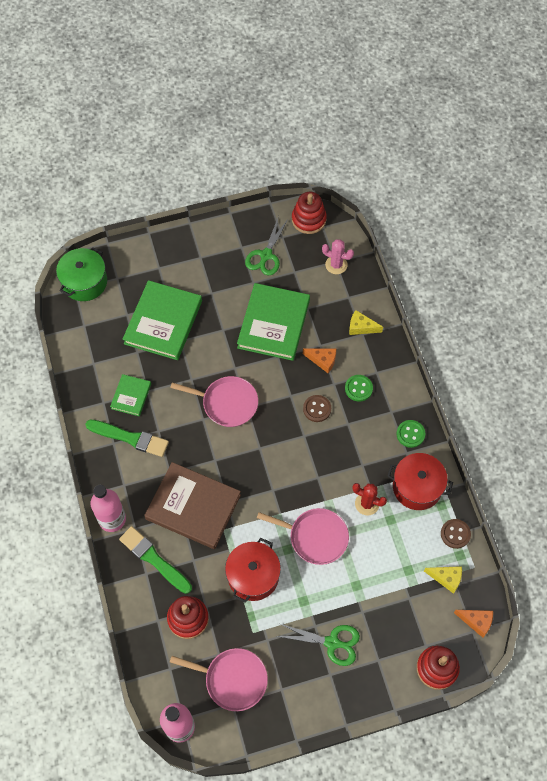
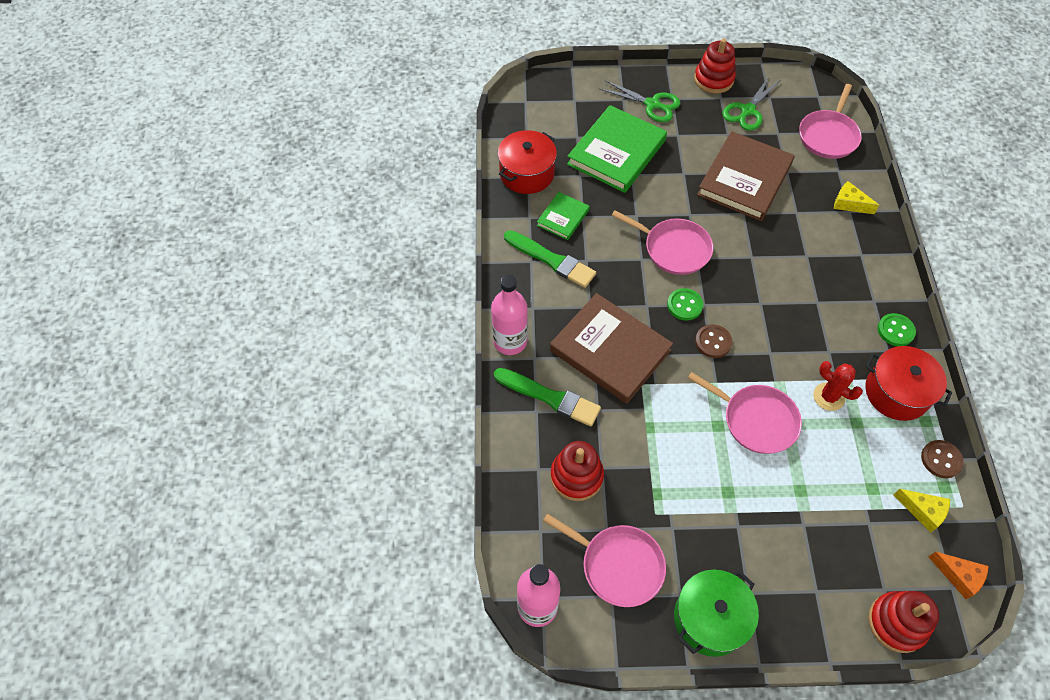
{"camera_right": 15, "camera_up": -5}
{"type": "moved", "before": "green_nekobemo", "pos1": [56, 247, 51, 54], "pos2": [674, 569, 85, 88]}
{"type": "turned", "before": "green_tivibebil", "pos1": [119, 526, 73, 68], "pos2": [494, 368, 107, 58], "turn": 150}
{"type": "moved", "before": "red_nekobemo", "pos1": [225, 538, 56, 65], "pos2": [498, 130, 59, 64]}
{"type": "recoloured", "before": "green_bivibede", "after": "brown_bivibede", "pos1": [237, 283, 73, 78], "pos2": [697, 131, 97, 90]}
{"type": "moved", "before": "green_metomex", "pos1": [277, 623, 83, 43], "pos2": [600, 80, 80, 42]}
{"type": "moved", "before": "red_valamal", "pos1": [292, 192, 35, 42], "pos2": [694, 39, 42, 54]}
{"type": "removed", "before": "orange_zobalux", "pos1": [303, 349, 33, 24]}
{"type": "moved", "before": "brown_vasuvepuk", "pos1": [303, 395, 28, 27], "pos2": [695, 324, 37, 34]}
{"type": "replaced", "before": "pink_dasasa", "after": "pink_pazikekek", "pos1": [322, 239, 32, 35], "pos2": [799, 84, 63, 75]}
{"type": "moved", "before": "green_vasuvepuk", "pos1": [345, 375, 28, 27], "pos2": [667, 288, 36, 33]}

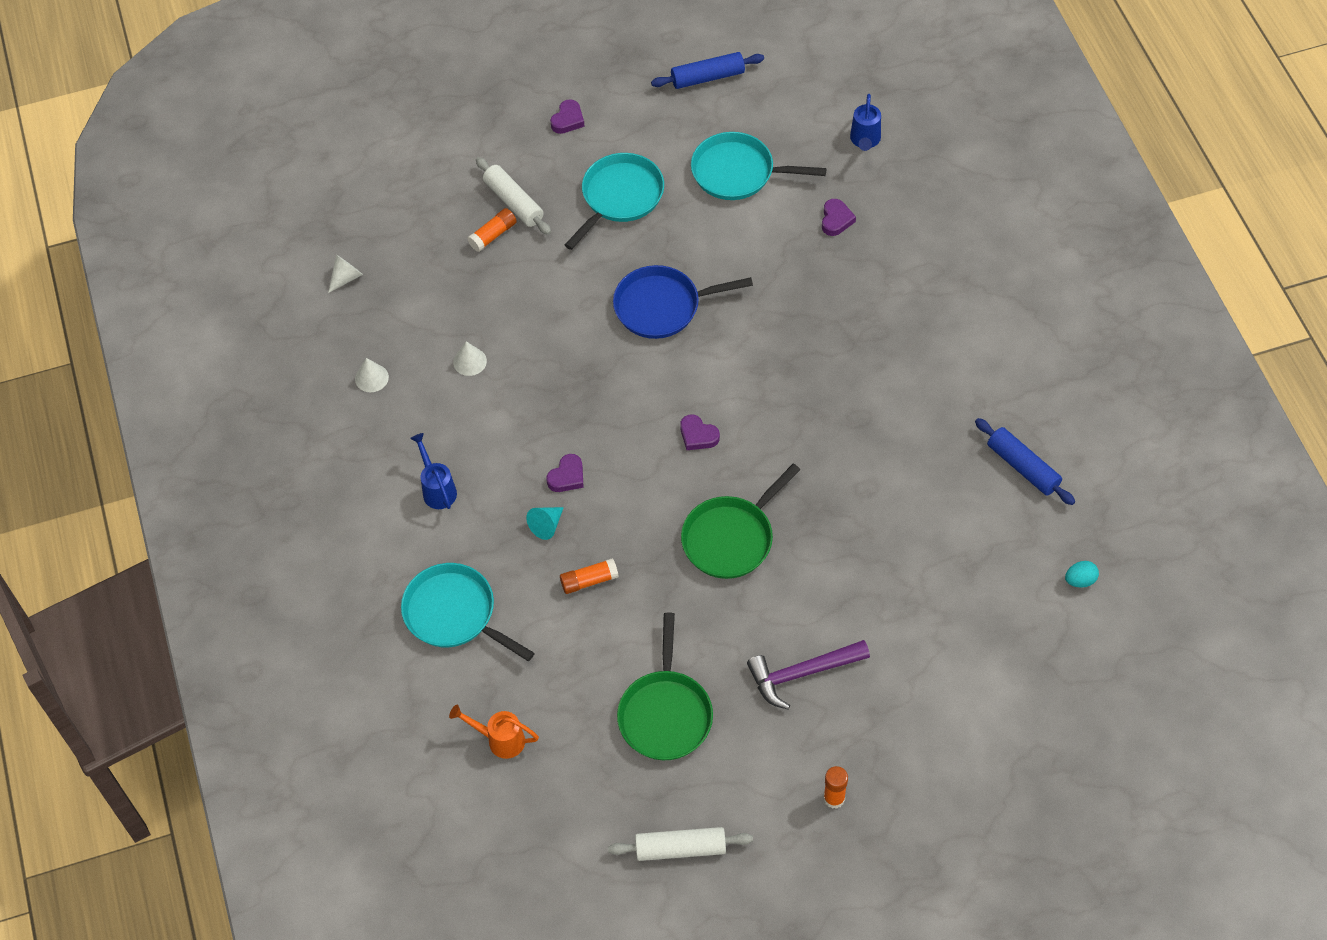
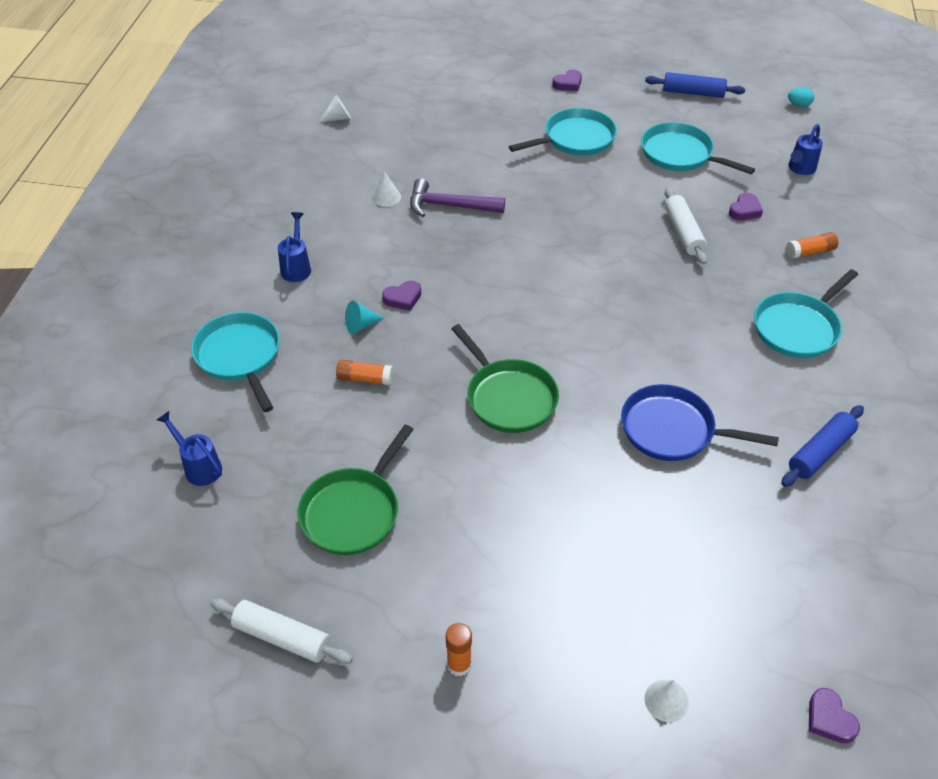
{"camera_right": 25, "camera_up": -10}
{"type": "moved", "before": "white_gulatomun", "pos1": [355, 358, 34, 34], "pos2": [645, 680, 44, 42]}
{"type": "recoloured", "before": "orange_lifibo", "after": "blue_lifibo", "pos1": [449, 705, 90, 54], "pos2": [157, 411, 65, 75]}
{"type": "moved", "before": "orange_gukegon", "pos1": [467, 208, 50, 44], "pos2": [786, 232, 52, 27]}
{"type": "moved", "before": "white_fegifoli", "pos1": [476, 157, 75, 78], "pos2": [665, 188, 42, 77]}
{"type": "moved", "before": "blue_pazikekek", "pos1": [613, 265, 140, 74], "pos2": [621, 384, 158, 77]}
{"type": "moved", "before": "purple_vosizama", "pos1": [680, 415, 40, 35], "pos2": [809, 688, 51, 56]}
{"type": "turned", "before": "green_pazikekek", "pos1": [681, 463, 119, 116], "pos2": [451, 324, 108, 109], "turn": -105}
{"type": "moved", "before": "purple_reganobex", "pos1": [747, 640, 123, 70], "pos2": [410, 178, 95, 39]}
{"type": "turned", "before": "blue_fegifoli", "pos1": [975, 418, 100, 87], "pos2": [781, 405, 83, 82], "turn": 60}
{"type": "moved", "before": "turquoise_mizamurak", "pos1": [1065, 561, 34, 27], "pos2": [788, 87, 26, 20]}
{"type": "added", "after": "turquoise_pazikekek", "pos2": [754, 269, 104, 89]}

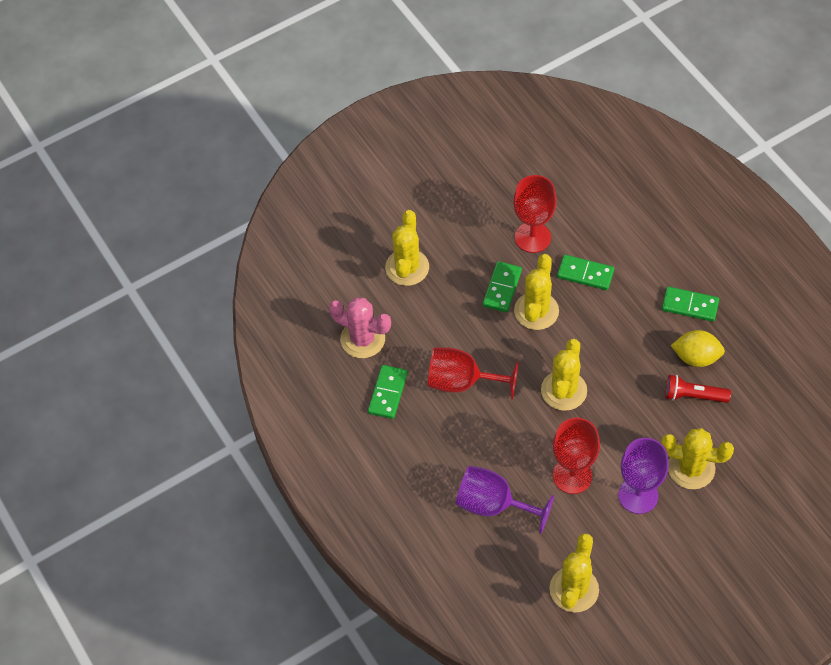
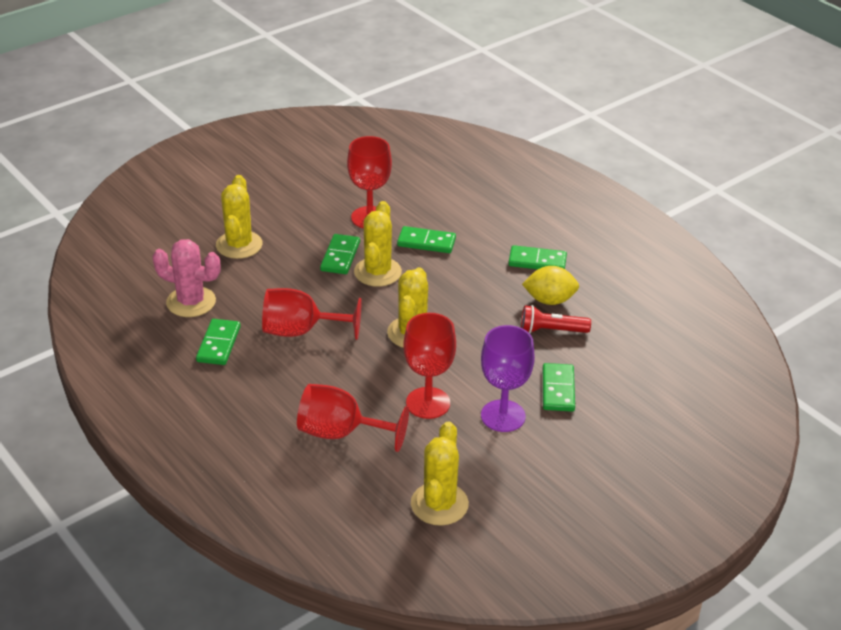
{"camera_right": -10, "camera_up": -20}
{"type": "recoloured", "before": "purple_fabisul", "after": "red_fabisul", "pos1": [456, 466, 98, 68], "pos2": [297, 384, 112, 68]}
{"type": "replaced", "before": "yellow_dasasa", "after": "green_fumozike", "pos1": [661, 428, 73, 61], "pos2": [543, 363, 32, 49]}

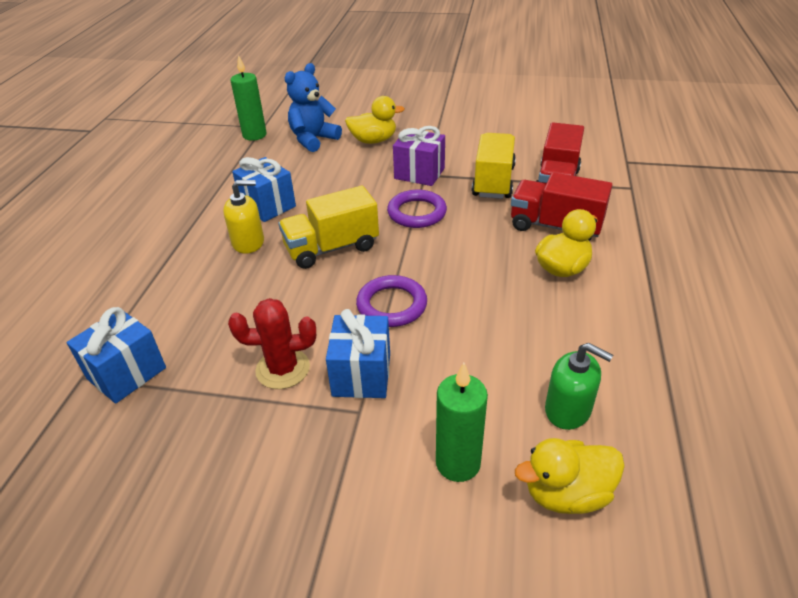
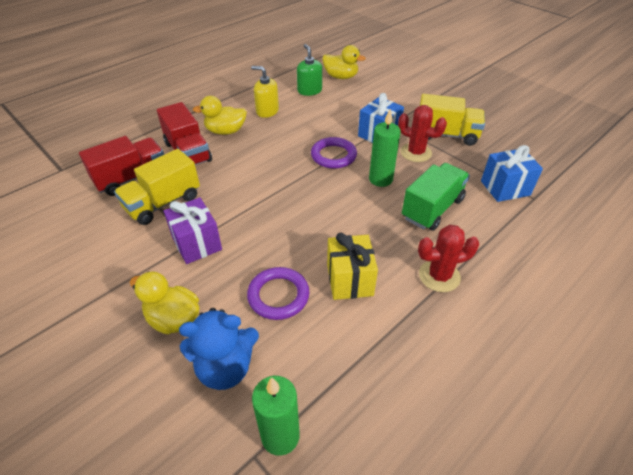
{"camera_right": -145, "camera_up": 5}
{"type": "moved", "before": "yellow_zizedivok", "pos1": [223, 180, 41, 74], "pos2": [251, 66, 28, 52]}
{"type": "recoloured", "before": "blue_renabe", "after": "yellow_renabe", "pos1": [232, 157, 64, 65], "pos2": [327, 233, 51, 67]}
{"type": "moved", "before": "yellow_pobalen", "pos1": [278, 186, 101, 83], "pos2": [420, 94, 65, 52]}
{"type": "moved", "before": "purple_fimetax", "pos1": [387, 190, 60, 38], "pos2": [247, 267, 63, 53]}
{"type": "moved", "before": "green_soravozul", "pos1": [436, 363, 52, 119], "pos2": [369, 109, 32, 78]}
{"type": "added", "after": "green_pobalen", "pos2": [402, 163, 68, 68]}
{"type": "added", "after": "red_dasasa", "pos2": [418, 225, 61, 67]}

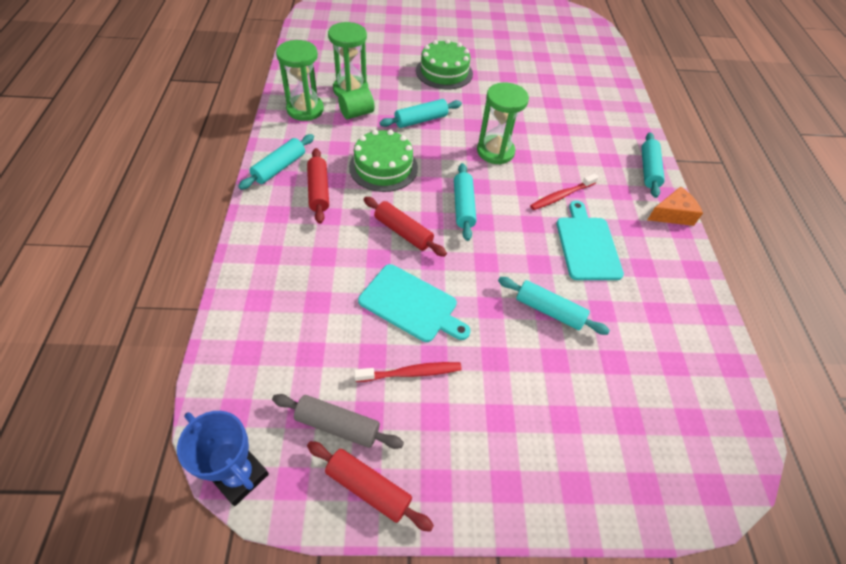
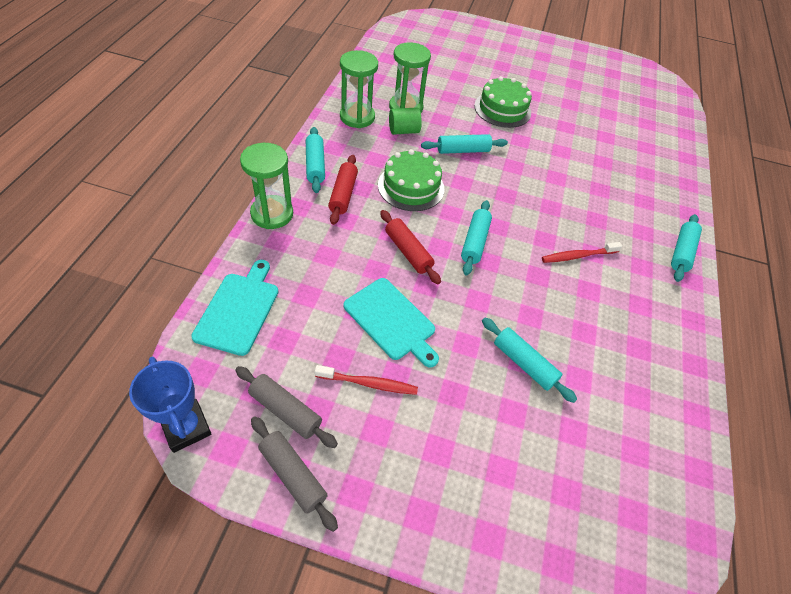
{"camera_right": 15, "camera_up": 0}
{"type": "turned", "before": "turquoise_fegifoli", "pos1": [238, 134, 76, 56], "pos2": [306, 127, 19, 66], "turn": -60}
{"type": "recoloured", "before": "red_fegifoli", "after": "grey_fegifoli", "pos1": [307, 441, 127, 91], "pos2": [251, 416, 87, 116]}
{"type": "moved", "before": "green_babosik", "pos1": [477, 82, 52, 82], "pos2": [240, 143, 53, 86]}
{"type": "moved", "before": "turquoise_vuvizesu", "pos1": [556, 200, 68, 80], "pos2": [191, 260, 88, 96]}
{"type": "removed", "before": "orange_zobalux", "pos1": [647, 187, 56, 39]}

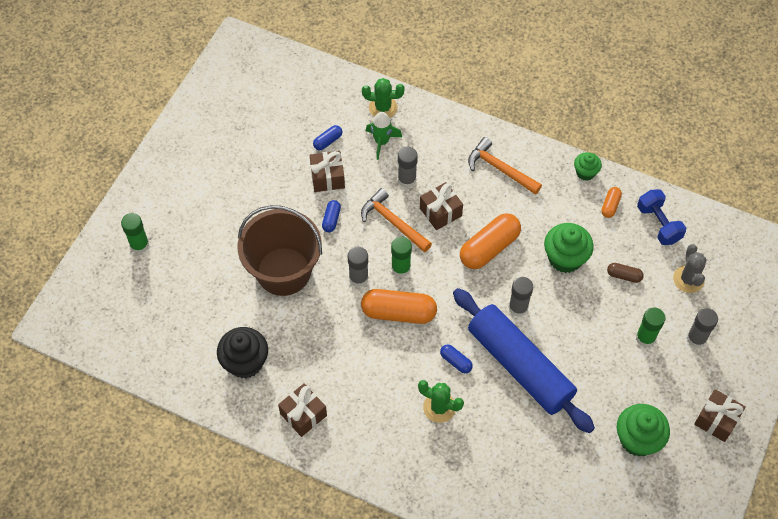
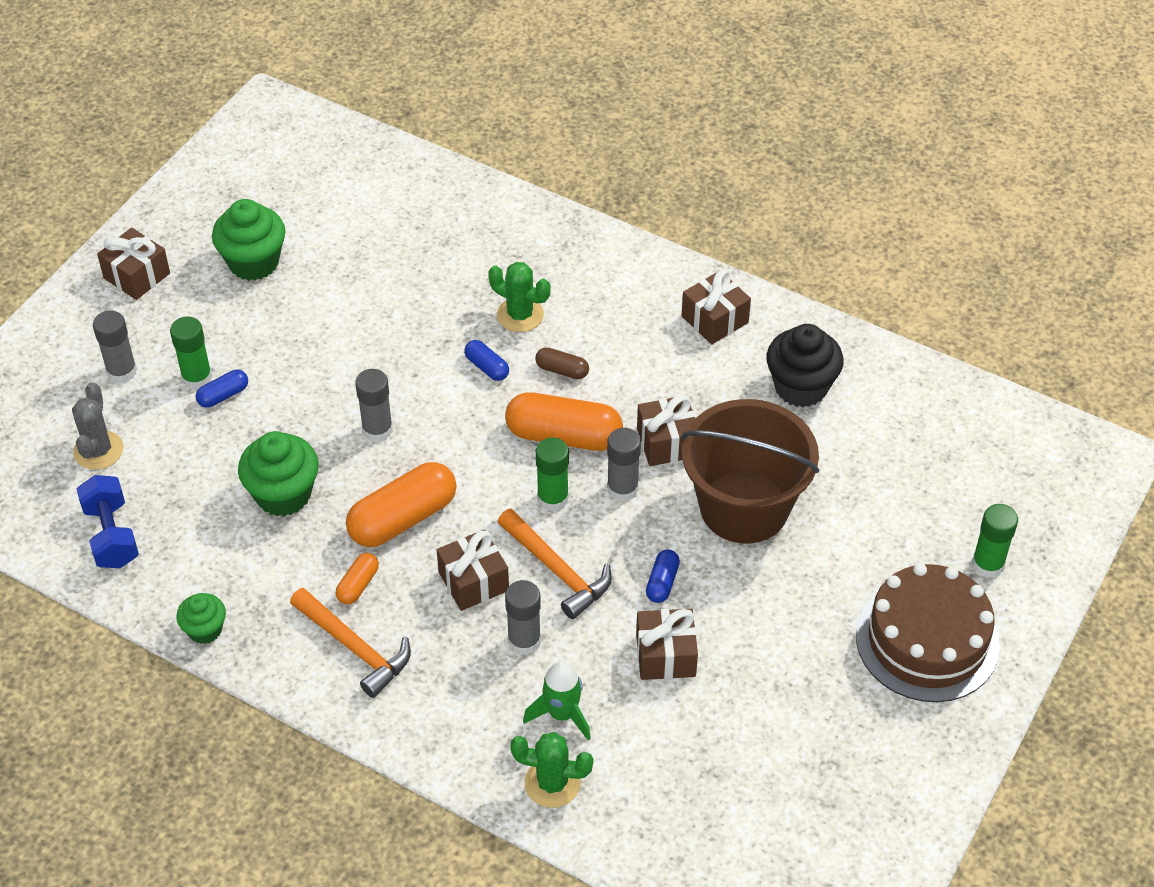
{"camera_right": -175, "camera_up": -10}
{"type": "moved", "before": "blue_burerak", "pos1": [313, 125, 29, 25], "pos2": [196, 370, 52, 38]}
{"type": "removed", "before": "blue_fegifoli", "pos1": [453, 288, 142, 145]}
{"type": "moved", "before": "orange_burerak", "pos1": [601, 187, 21, 31], "pos2": [336, 553, 43, 51]}
{"type": "moved", "before": "brown_burerak", "pos1": [607, 263, 37, 20], "pos2": [535, 347, 54, 32]}
{"type": "added", "after": "brown_renabe", "pos2": [637, 395, 58, 71]}
{"type": "added", "after": "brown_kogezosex", "pos2": [856, 563, 144, 139]}

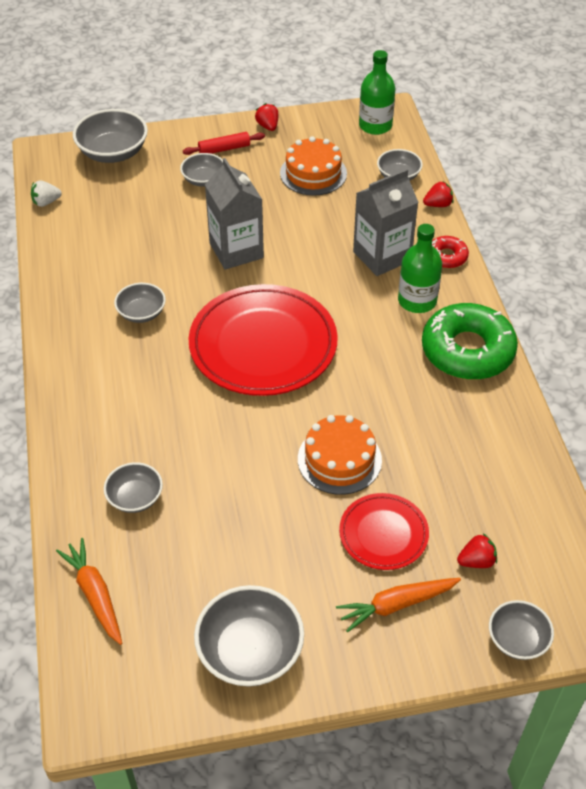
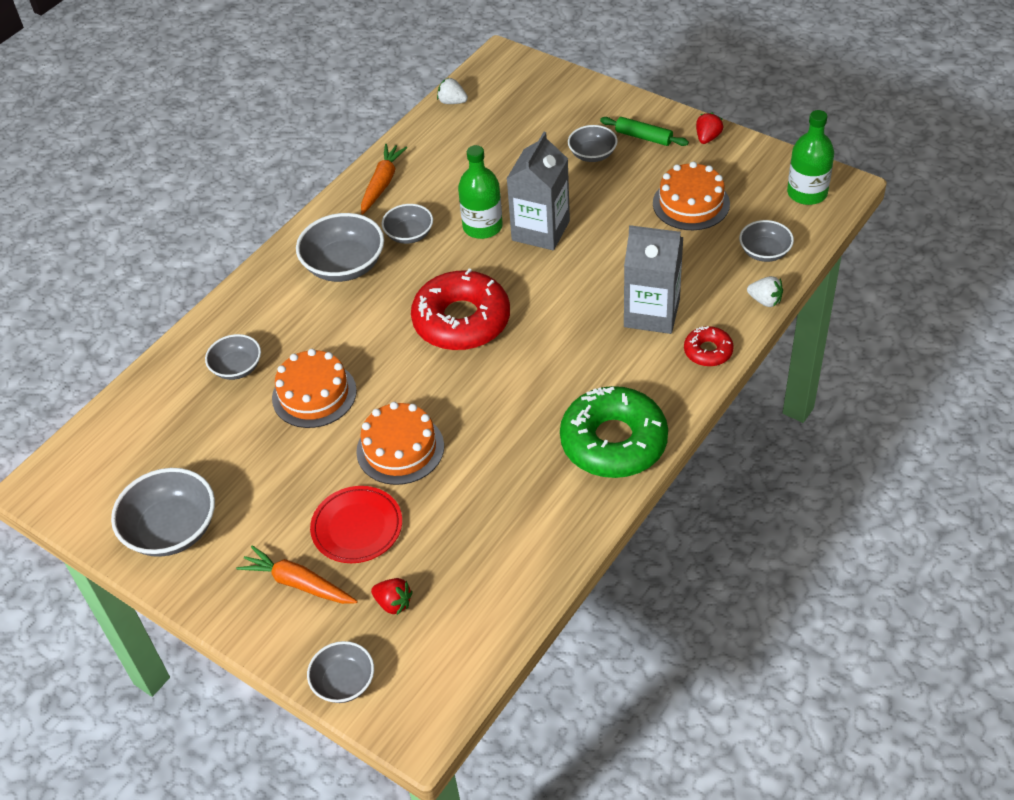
{"camera_right": 50, "camera_up": 0}
{"type": "moved", "before": "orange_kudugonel", "pos1": [56, 538, 66, 107], "pos2": [361, 144, 47, 70]}
{"type": "moved", "before": "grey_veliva", "pos1": [73, 109, 75, 54], "pos2": [296, 213, 88, 69]}
{"type": "recoloured", "before": "red_fegifoli", "after": "green_fegifoli", "pos1": [183, 132, 82, 23], "pos2": [600, 117, 89, 29]}
{"type": "replaced", "before": "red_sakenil", "after": "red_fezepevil", "pos1": [189, 284, 149, 112], "pos2": [411, 268, 99, 82]}
{"type": "moved", "before": "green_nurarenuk", "pos1": [398, 224, 44, 89], "pos2": [458, 145, 45, 94]}
{"type": "recoloured", "before": "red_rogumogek", "after": "white_rogumogek", "pos1": [423, 182, 30, 25], "pos2": [747, 276, 36, 31]}
{"type": "added", "after": "orange_kogezosex", "pos2": [272, 349, 85, 79]}

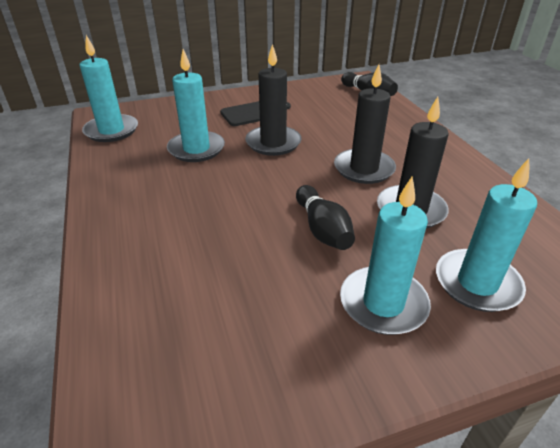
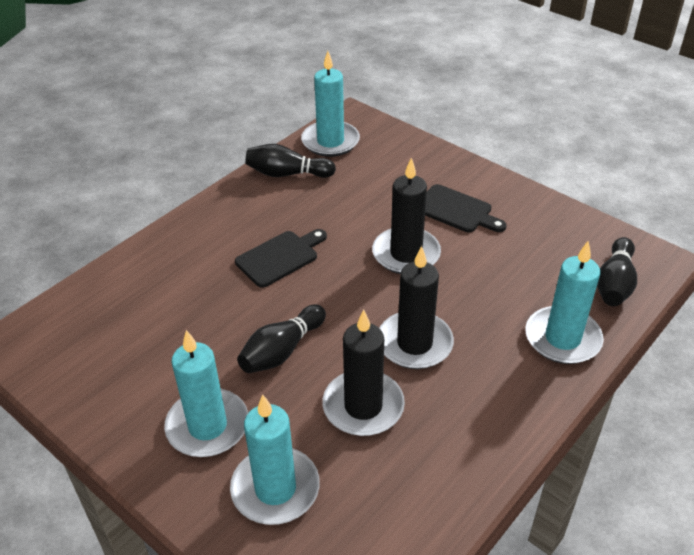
{"camera_right": 60, "camera_up": 5}
{"type": "moved", "before": "turquoise_soravozul", "pos1": [167, 49, 58, 113], "pos2": [525, 241, 79, 123]}
{"type": "added", "after": "black_vuvizesu", "pos2": [235, 229, 92, 59]}
{"type": "added", "after": "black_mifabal", "pos2": [245, 144, 91, 34]}

